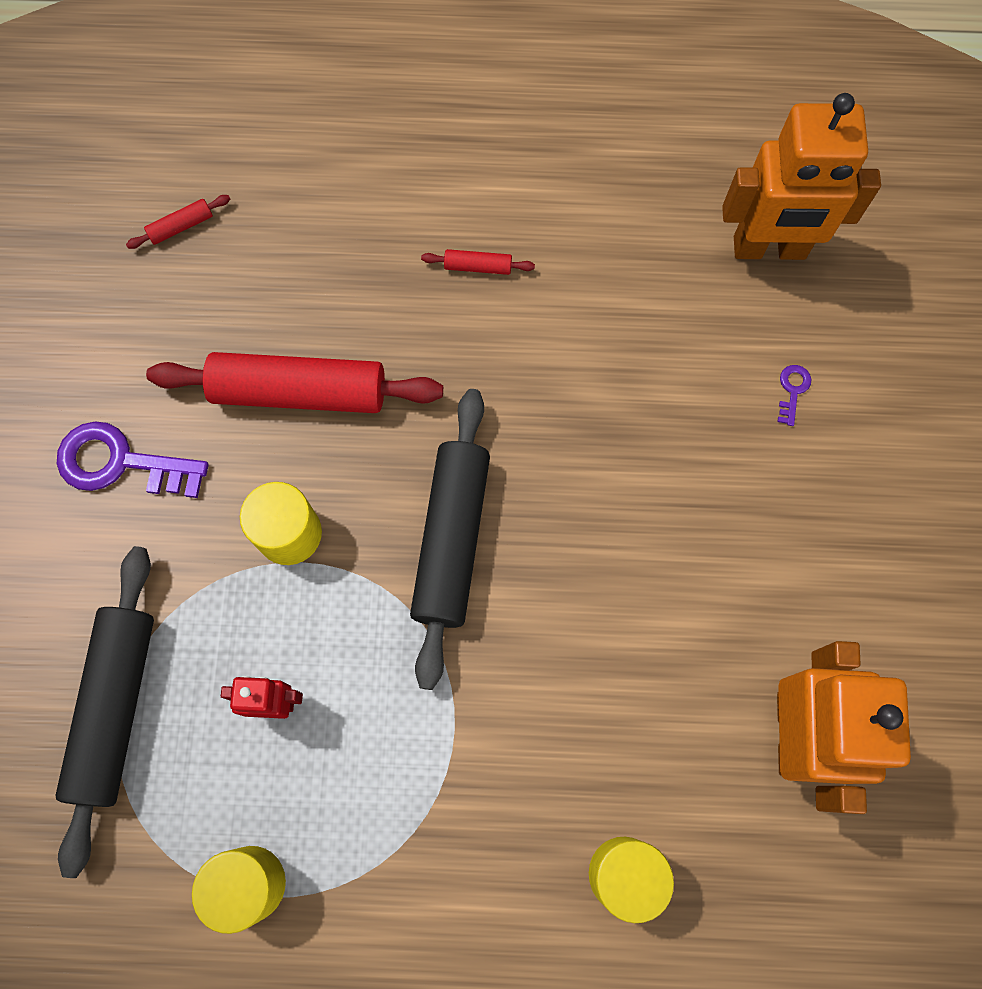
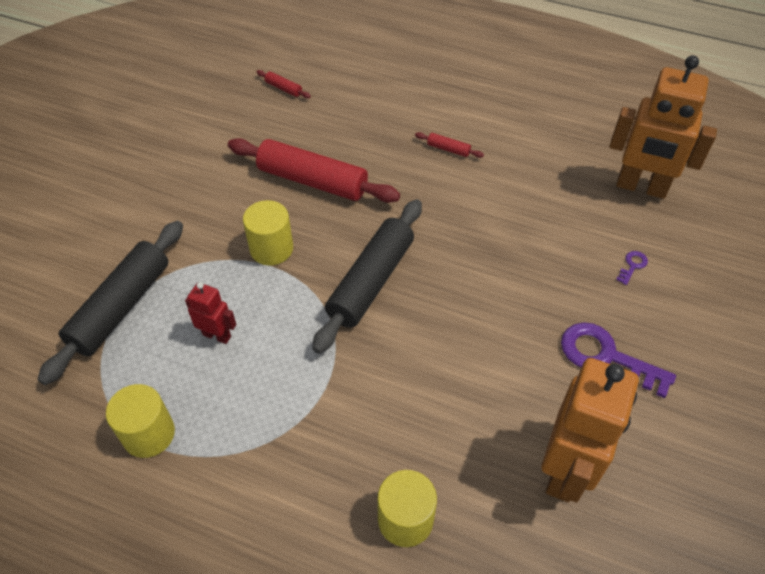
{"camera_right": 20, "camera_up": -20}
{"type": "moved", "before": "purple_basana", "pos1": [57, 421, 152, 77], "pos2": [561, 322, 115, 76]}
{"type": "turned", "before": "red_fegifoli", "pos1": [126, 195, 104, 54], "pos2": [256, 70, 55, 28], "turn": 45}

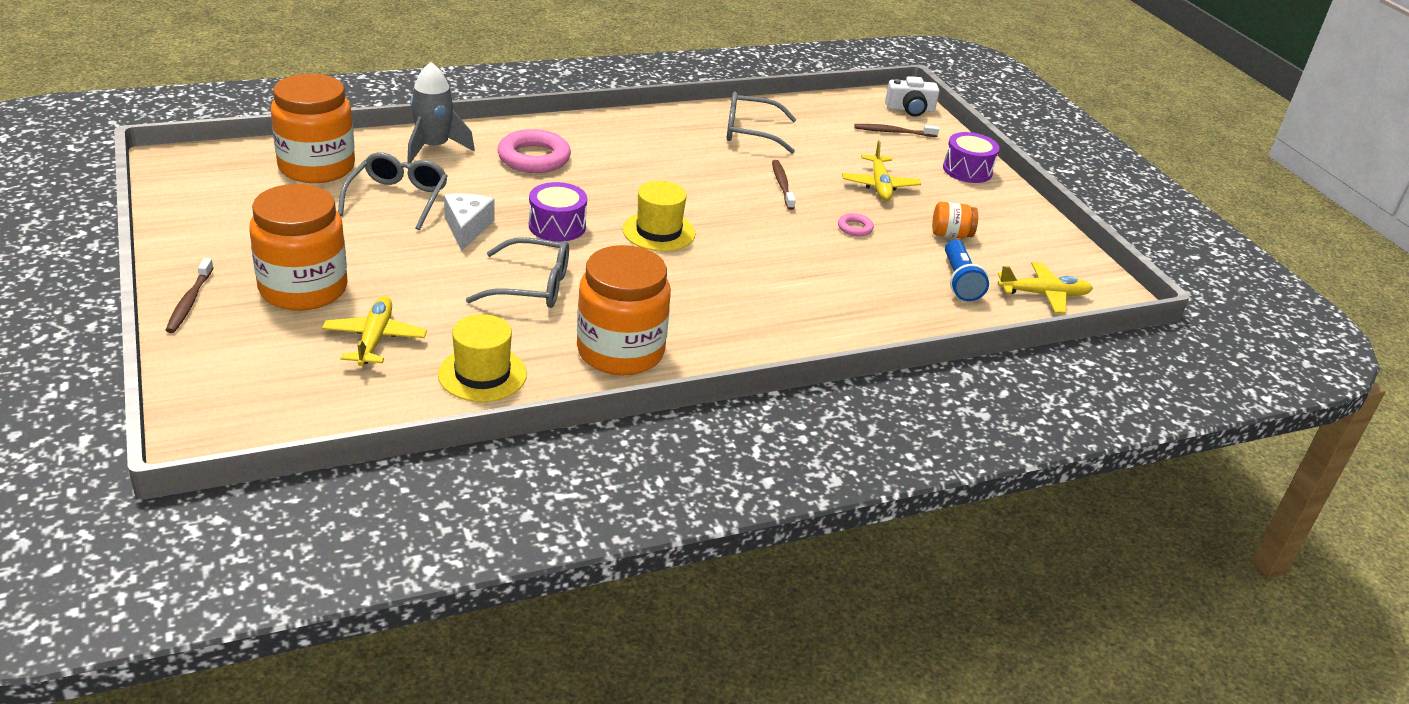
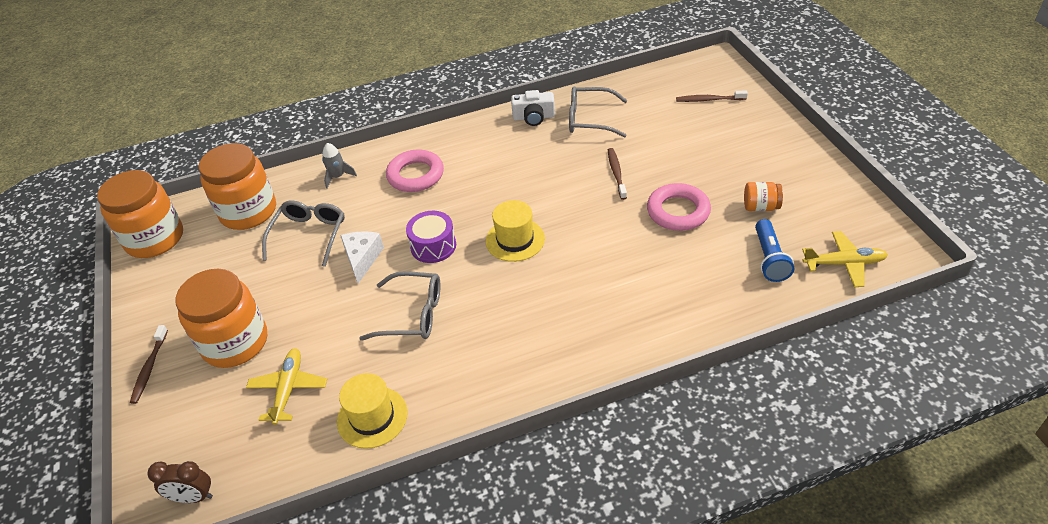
{"camera_right": 10, "camera_up": 10}
{"type": "resized", "before": "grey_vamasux", "pos1": [407, 62, 68, 102], "pos2": [322, 143, 35, 46], "scale": 0.6}
{"type": "moved", "before": "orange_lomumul", "pos1": [577, 245, 94, 130], "pos2": [97, 170, 86, 88]}
{"type": "resized", "before": "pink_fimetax", "pos1": [838, 213, 36, 23], "pos2": [647, 183, 64, 48], "scale": 2.09}
{"type": "removed", "before": "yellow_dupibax", "pos1": [842, 140, 79, 61]}
{"type": "moved", "before": "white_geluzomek", "pos1": [885, 76, 54, 40], "pos2": [511, 90, 44, 36]}
{"type": "removed", "before": "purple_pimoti", "pos1": [943, 132, 56, 51]}
{"type": "added", "after": "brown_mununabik", "pos2": [148, 461, 65, 42]}

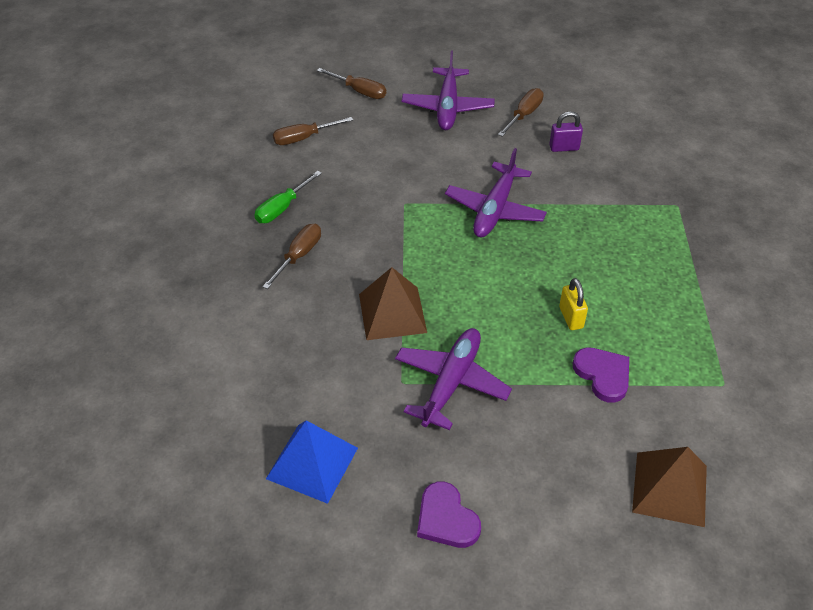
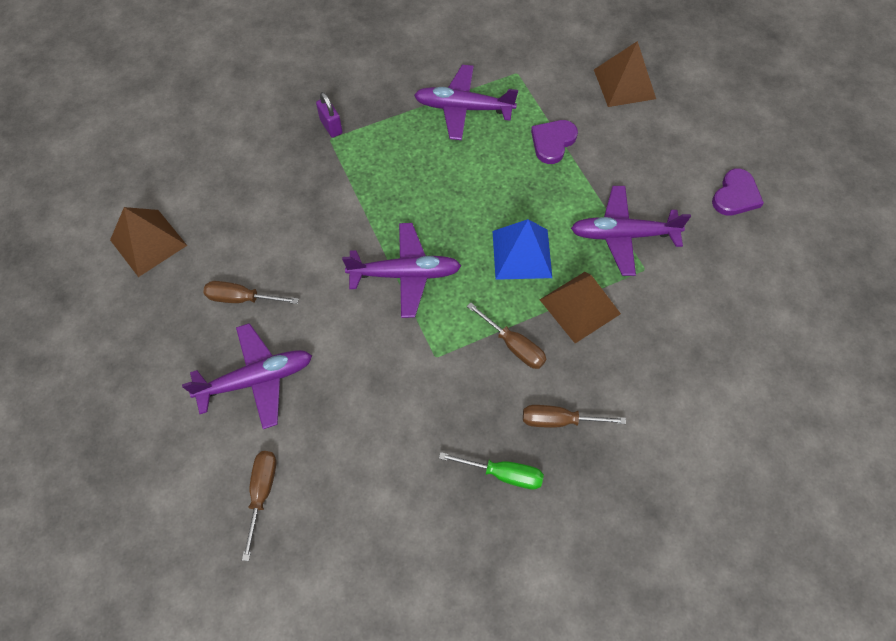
{"camera_right": -115, "camera_up": 15}
{"type": "moved", "before": "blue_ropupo", "pos1": [266, 420, 92, 84], "pos2": [493, 219, 59, 61]}
{"type": "moved", "before": "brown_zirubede", "pos1": [273, 117, 80, 28], "pos2": [467, 303, 79, 66]}
{"type": "moved", "before": "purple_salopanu", "pos1": [549, 111, 34, 41], "pos2": [316, 92, 27, 46]}
{"type": "removed", "before": "yellow_salopanu", "pos1": [559, 278, 29, 52]}
{"type": "added", "after": "brown_ropupo", "pos2": [110, 207, 77, 70]}
{"type": "added", "after": "purple_dupibax", "pos2": [414, 65, 104, 75]}

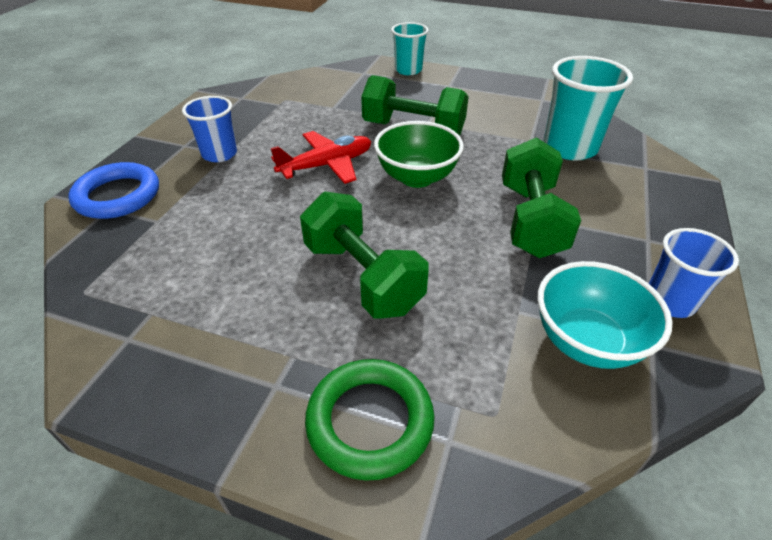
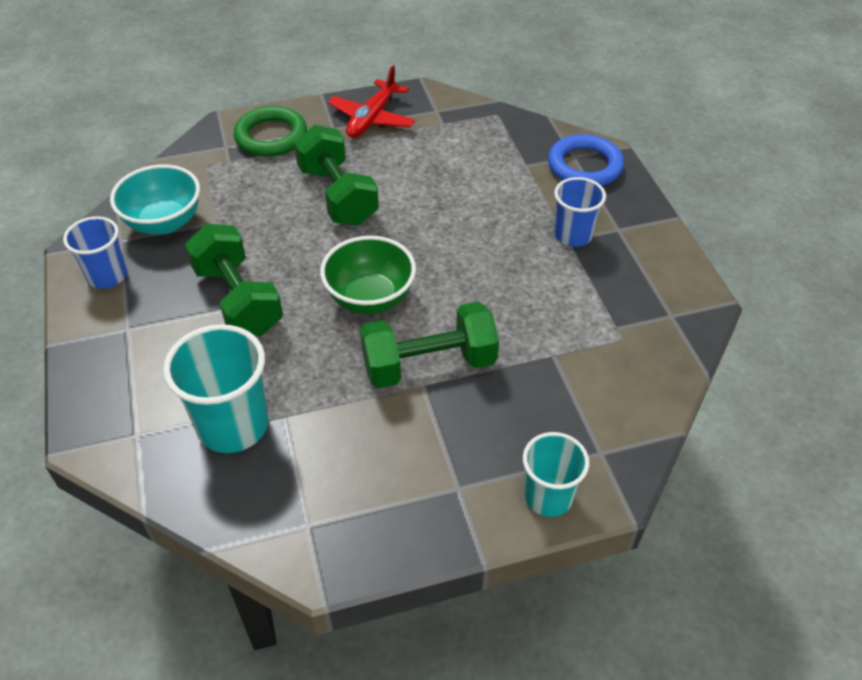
{"camera_right": 145, "camera_up": 5}
{"type": "moved", "before": "red_dupibax", "pos1": [271, 131, 100, 53], "pos2": [328, 65, 87, 73]}
{"type": "turned", "before": "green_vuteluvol", "pos1": [300, 192, 129, 127], "pos2": [294, 125, 85, 101], "turn": 45}

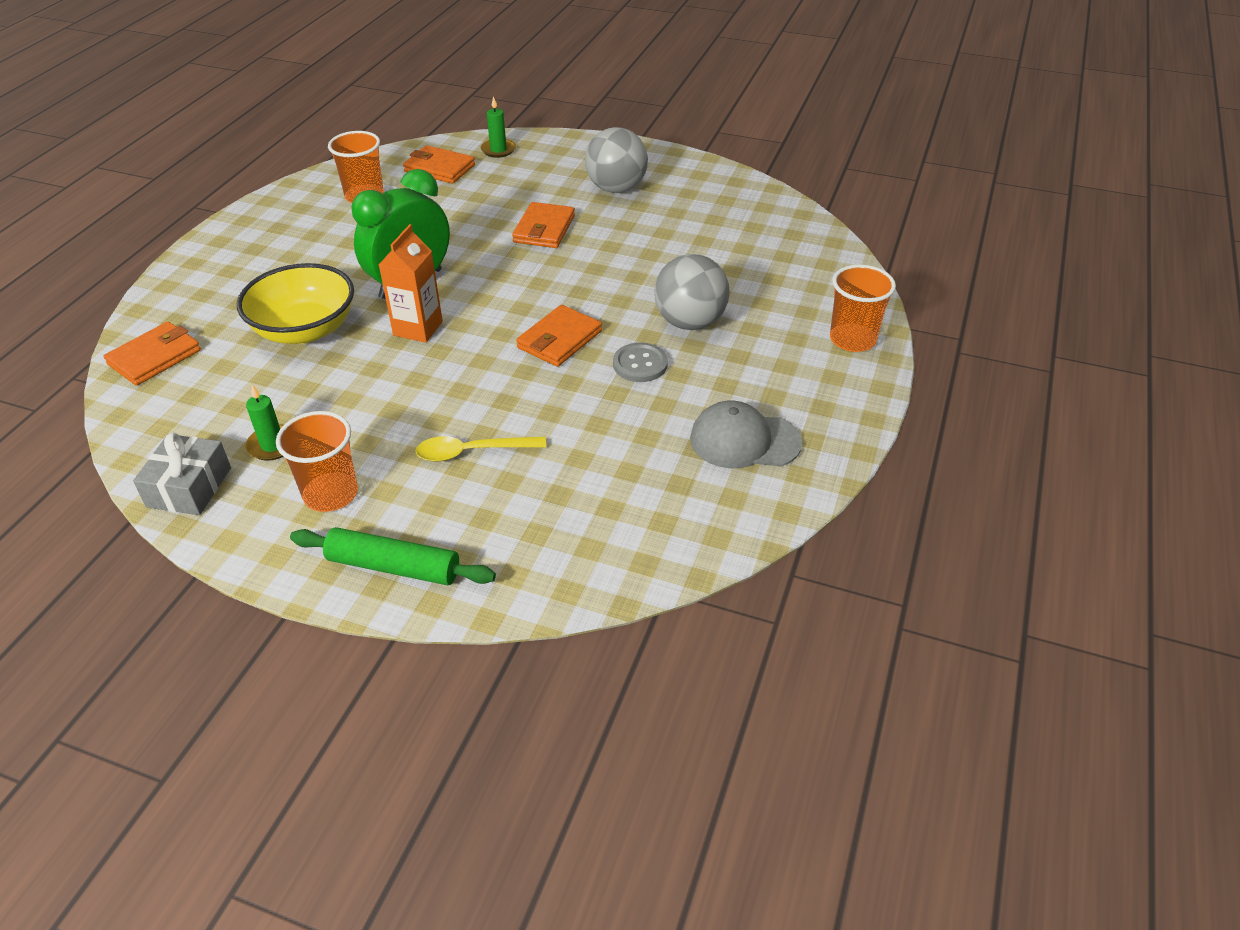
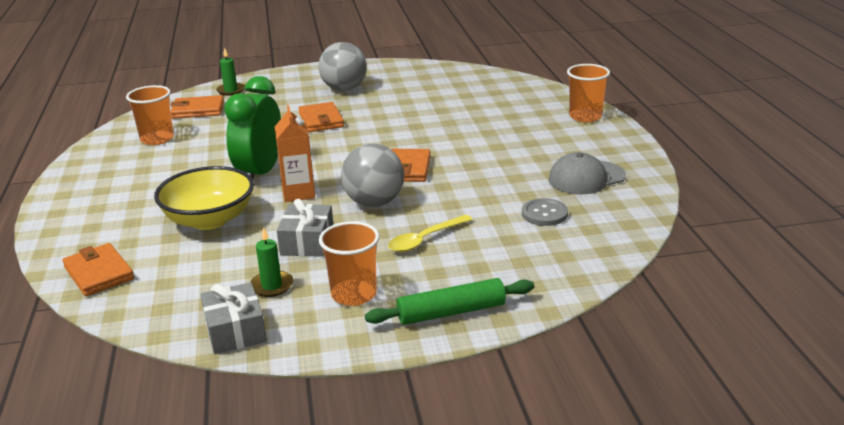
{"camera_right": -30, "camera_up": -15}
{"type": "turned", "before": "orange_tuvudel", "pos1": [104, 322, 97, 64], "pos2": [62, 243, 72, 53], "turn": -45}
{"type": "moved", "before": "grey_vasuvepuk", "pos1": [613, 342, 55, 40], "pos2": [522, 198, 46, 28]}
{"type": "moved", "before": "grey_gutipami", "pos1": [654, 254, 76, 76], "pos2": [341, 144, 63, 63]}
{"type": "added", "after": "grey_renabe", "pos2": [277, 199, 56, 58]}

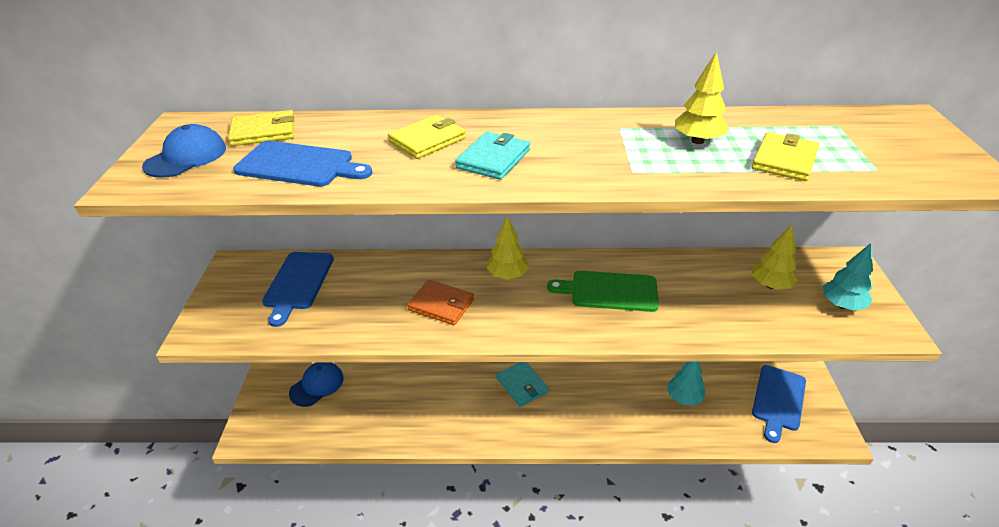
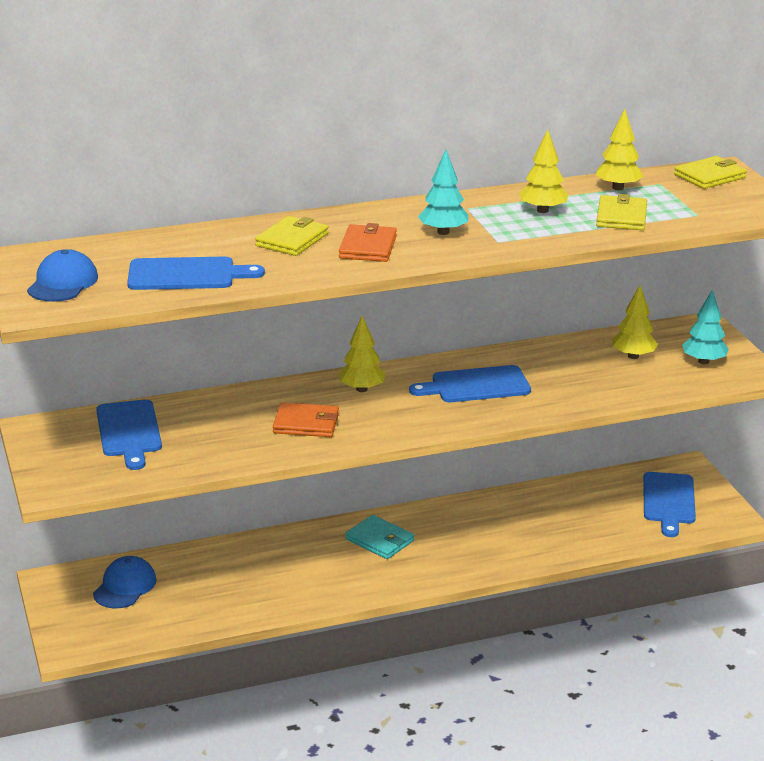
{"camera_right": -20, "camera_up": -10}
{"type": "moved", "before": "yellow_tuvudel", "pos1": [228, 110, 67, 36], "pos2": [674, 156, 73, 33]}
{"type": "recoloured", "before": "turquoise_tuvudel", "after": "orange_tuvudel", "pos1": [455, 132, 75, 48], "pos2": [339, 223, 58, 39]}
{"type": "recoloured", "before": "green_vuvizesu", "after": "blue_vuvizesu", "pos1": [547, 271, 112, 41], "pos2": [409, 365, 122, 37]}
{"type": "moved", "before": "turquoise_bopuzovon", "pos1": [667, 362, 39, 44], "pos2": [418, 149, 50, 86]}
{"type": "added", "after": "yellow_bopuzovon", "pos2": [595, 109, 48, 81]}

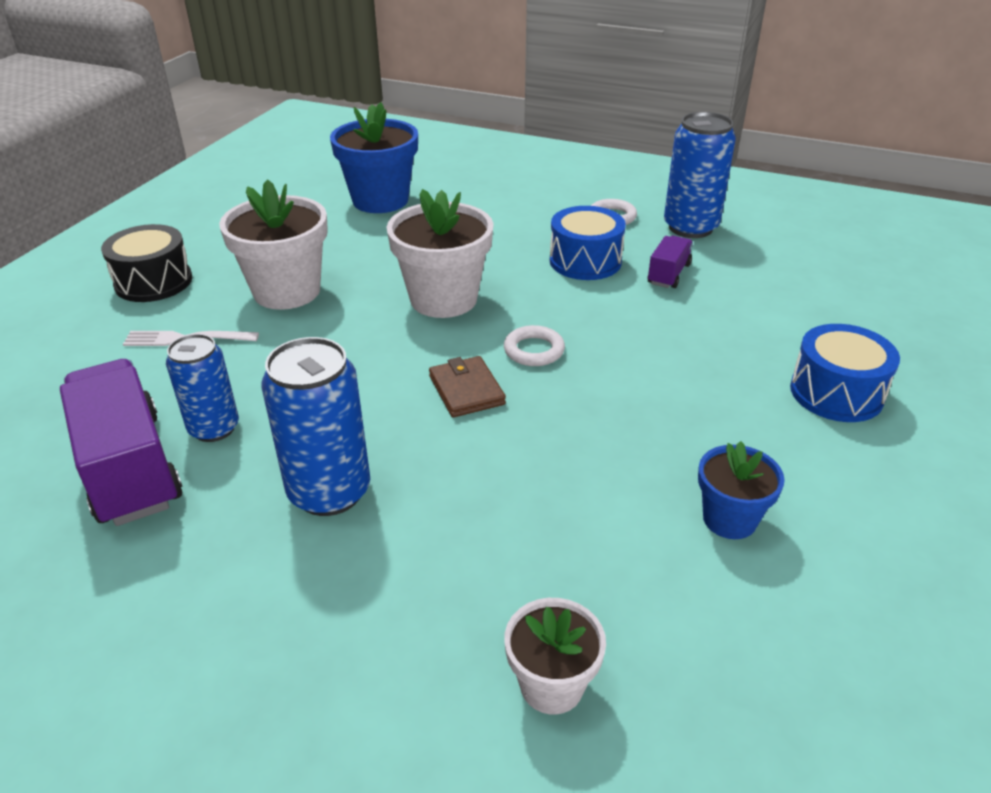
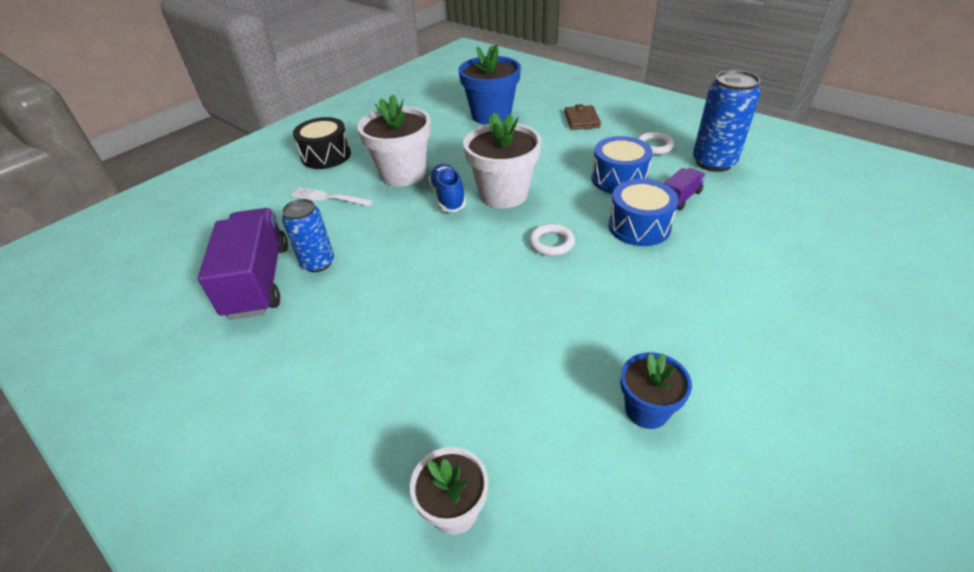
{"camera_right": 20, "camera_up": 5}
{"type": "removed", "before": "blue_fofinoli", "pos1": [261, 337, 109, 179]}
{"type": "moved", "before": "brown_tuvudel", "pos1": [429, 356, 77, 61], "pos2": [564, 104, 37, 26]}
{"type": "moved", "before": "blue_pimoti", "pos1": [790, 324, 110, 98], "pos2": [608, 179, 70, 67]}
{"type": "added", "after": "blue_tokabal", "pos2": [429, 164, 37, 48]}

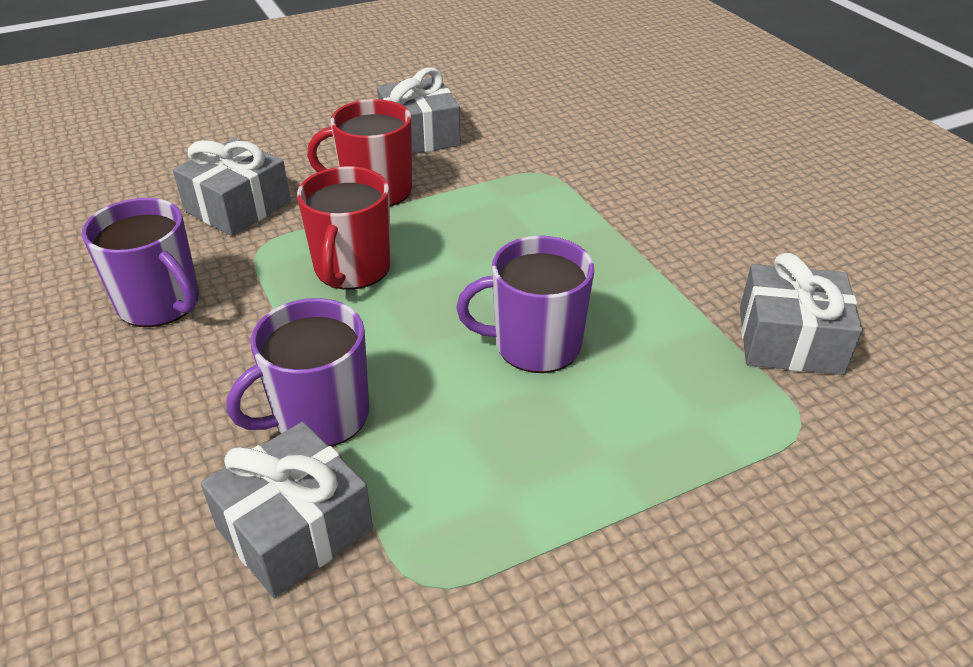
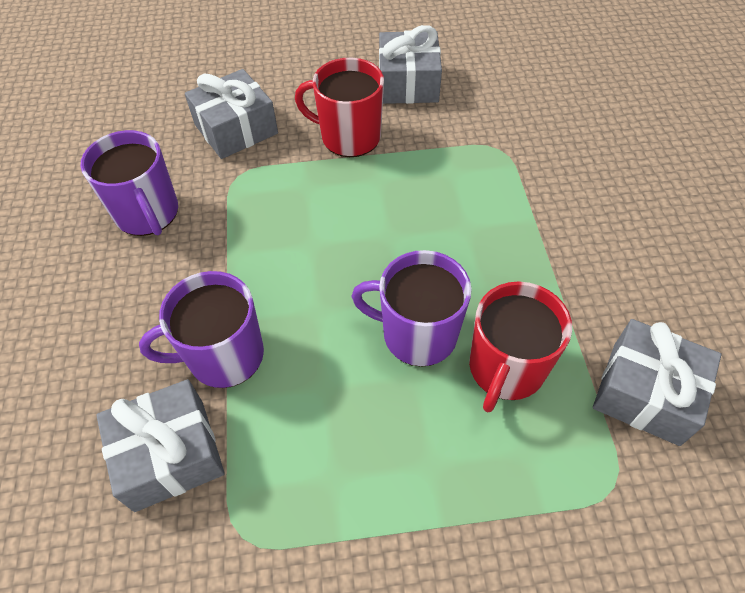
{"camera_right": 20, "camera_up": 15}
{"type": "moved", "before": "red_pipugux", "pos1": [297, 166, 94, 124], "pos2": [469, 281, 103, 131]}

